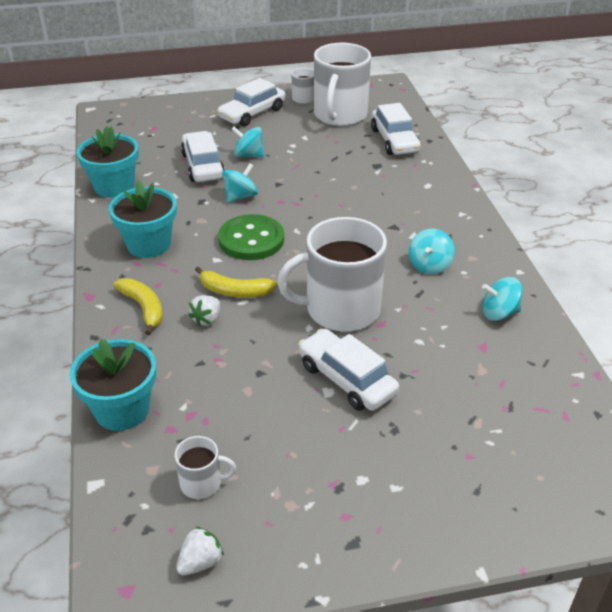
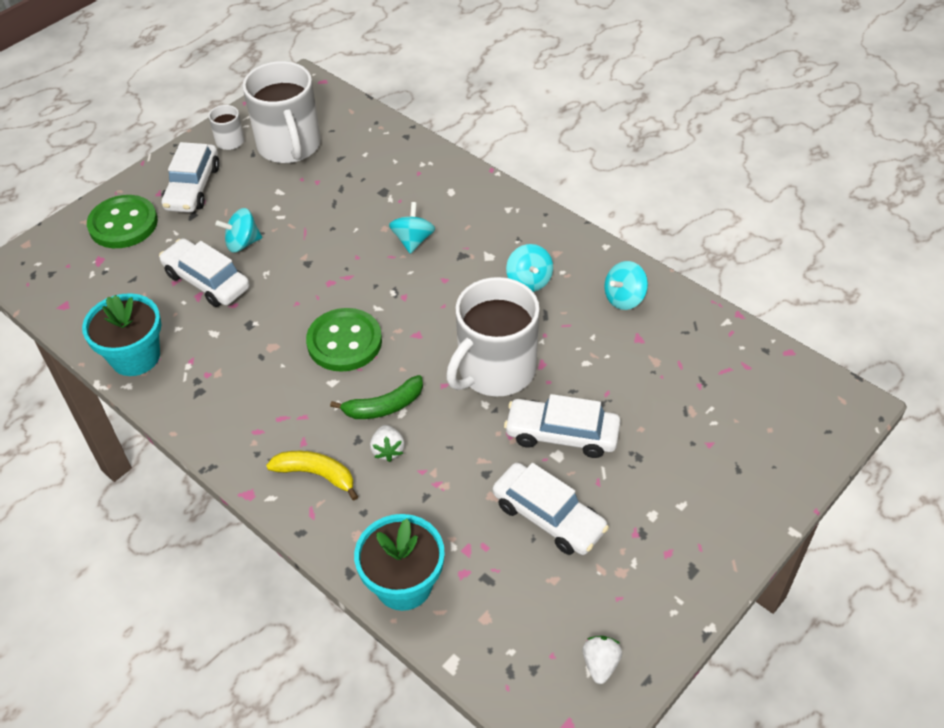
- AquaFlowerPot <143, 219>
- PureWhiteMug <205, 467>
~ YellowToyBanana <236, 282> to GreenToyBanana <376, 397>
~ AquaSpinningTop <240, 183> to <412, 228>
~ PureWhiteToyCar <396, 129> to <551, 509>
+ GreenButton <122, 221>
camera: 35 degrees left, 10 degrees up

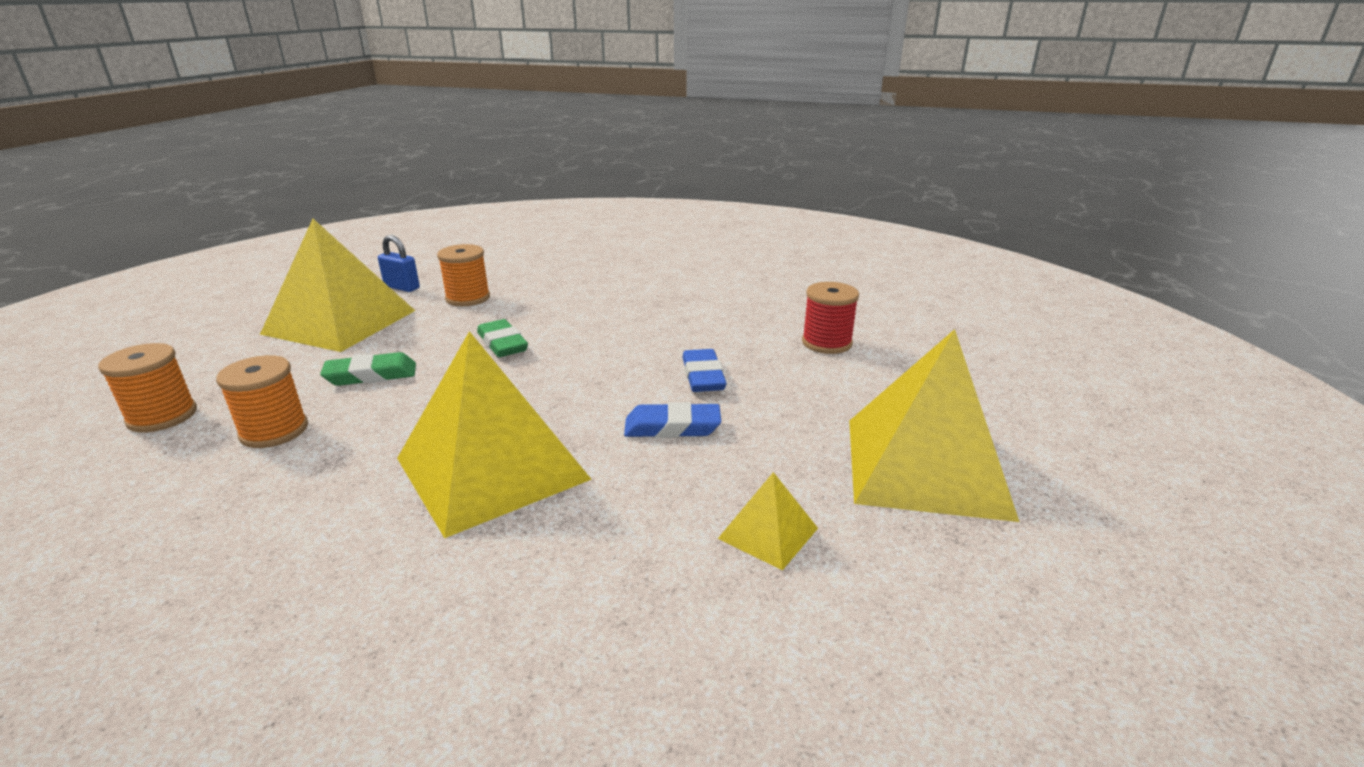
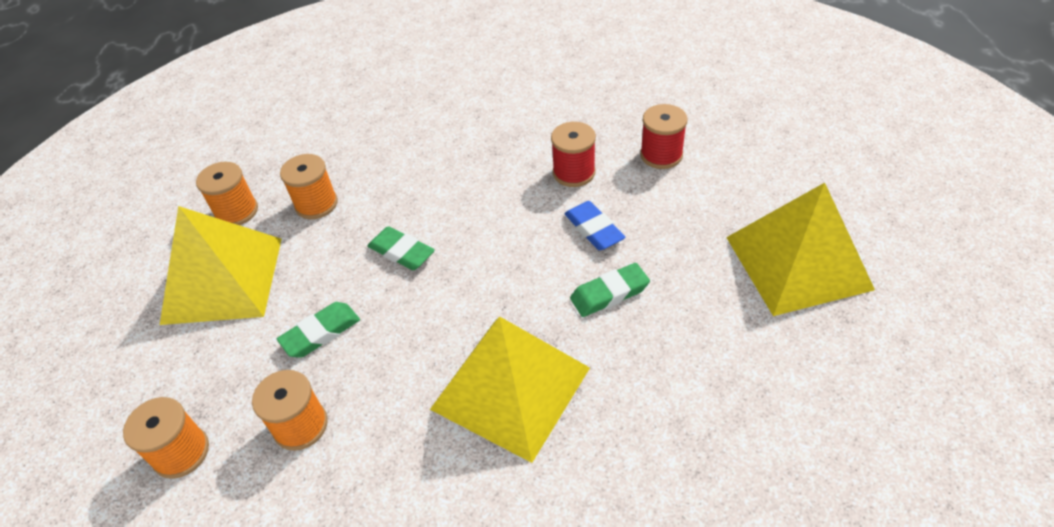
~ RoyalBluePadlock <399, 263> to OrangeBobbin <227, 193>
~ RoyalBlueGumEraser <672, 420> to GreenGumEraser <610, 290>
- YellowPyramidShape <768, 521>
+ CrimsonBobbin <573, 154>
camera: 20 degrees left, 20 degrees up

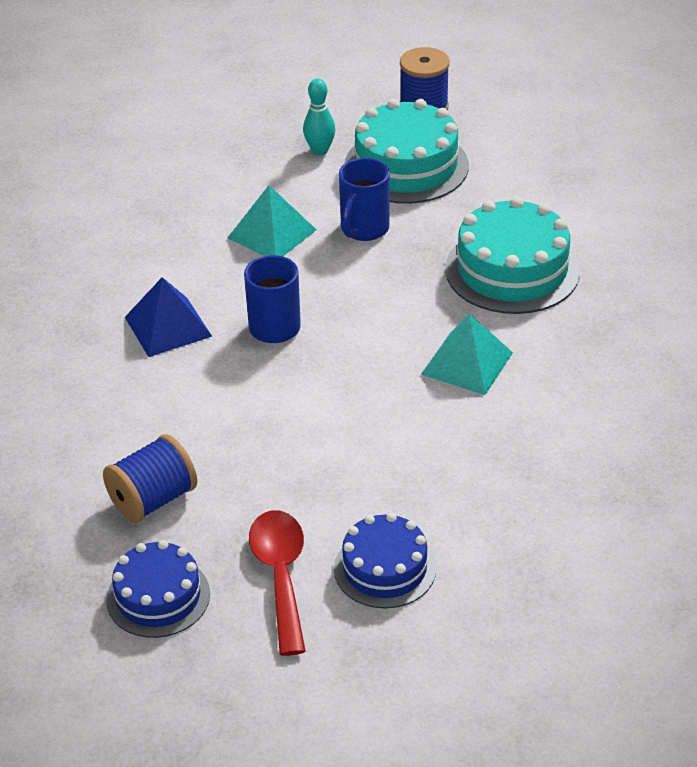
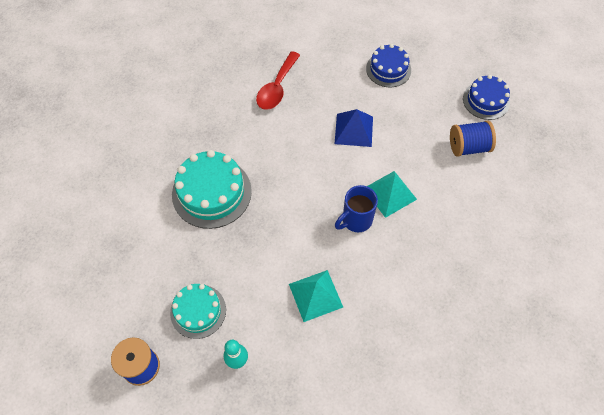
~ RoyalBluePyramidShape <168, 317> to <354, 128>
~ CrimsonTeaspoon <277, 583> to <278, 80>
- RoyalBlueMug <364, 199>
~ AquaLayerCake <407, 151> = <198, 311> x0.64
~ AquaPyramidShape <467, 354> to <392, 194>
camera: 150 degrees left, 20 degrees up

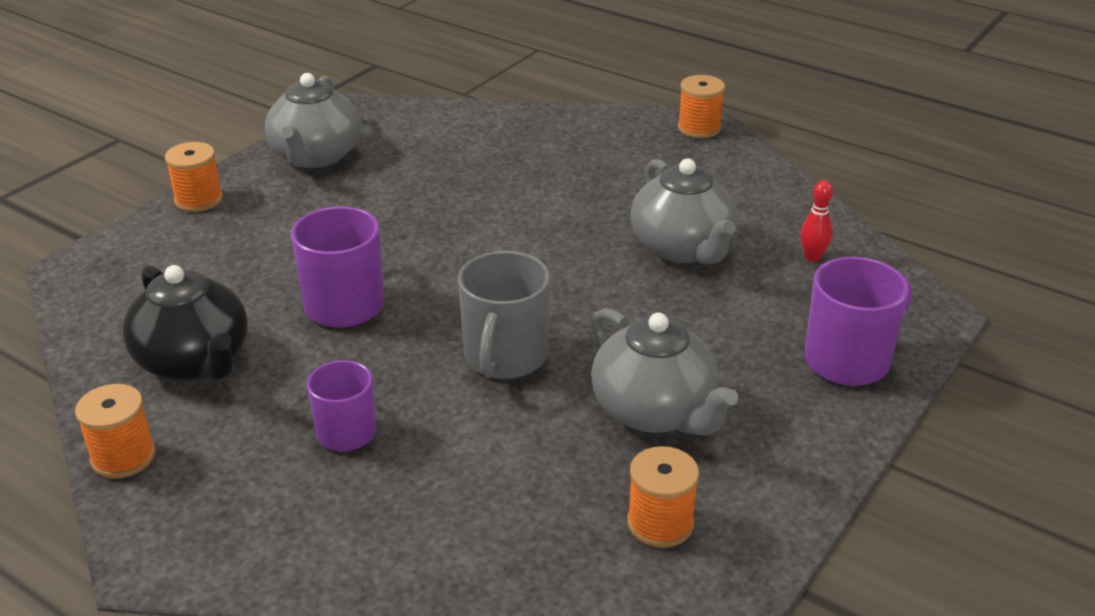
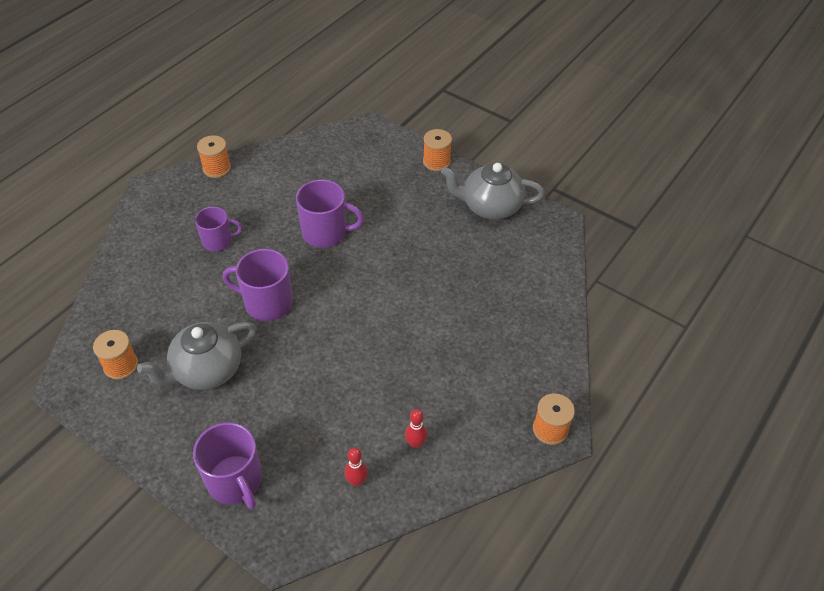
- BlackTeaPot <185, 323>
~ GreyMug <504, 315> to PurpleMug <258, 285>
- GreyTeaPot <683, 211>
+ CrimsonSkittle <416, 429>
camera: 90 degrees right, 15 degrees up

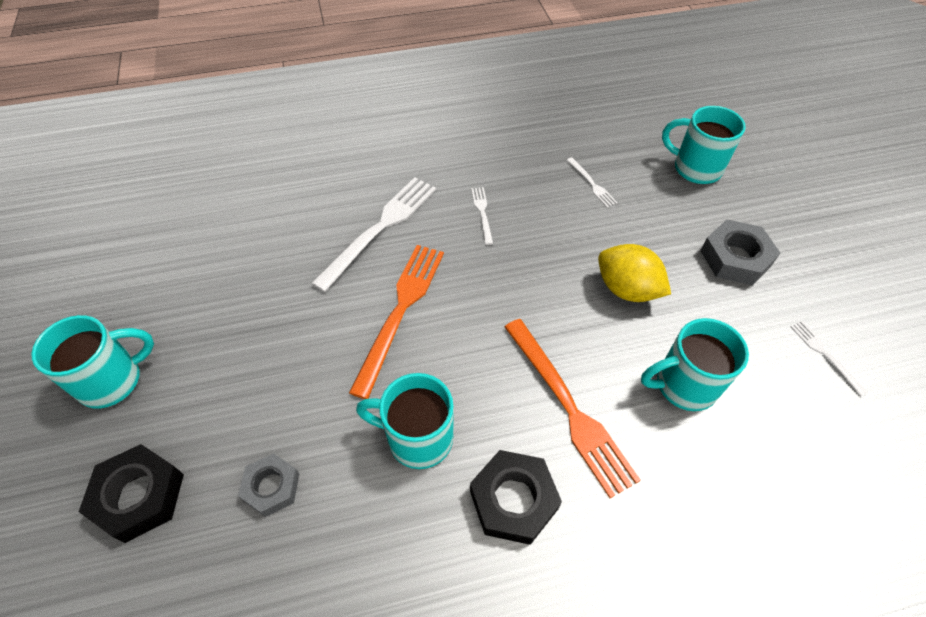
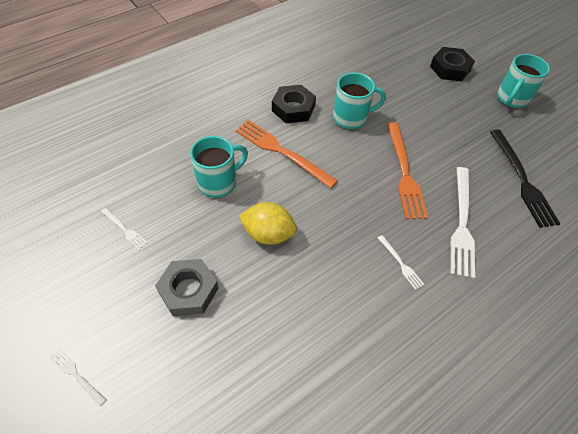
- GreyHexNut <268, 485>
~ PureWhiteDinnerFork <592, 182> to <78, 377>
- AquaMug <704, 145>
+ BlackDinnerFork <525, 178>
camera: 155 degrees right, 0 degrees up

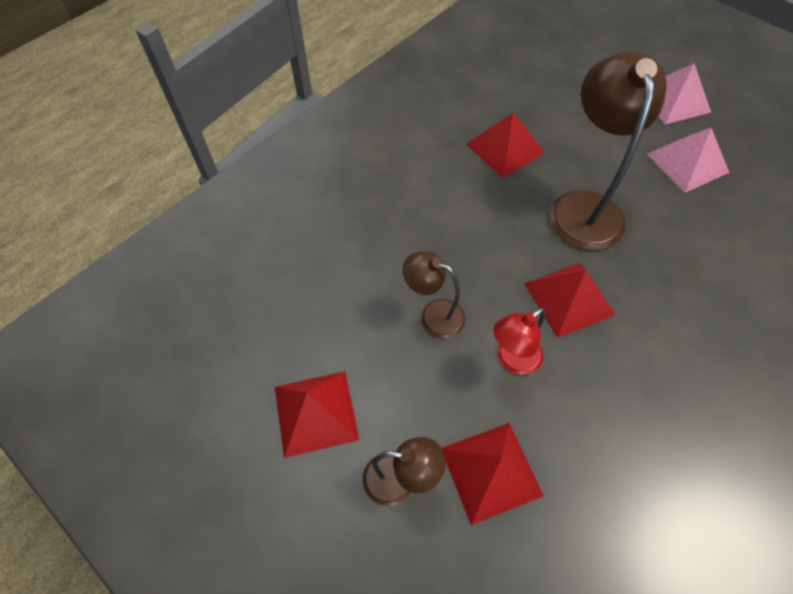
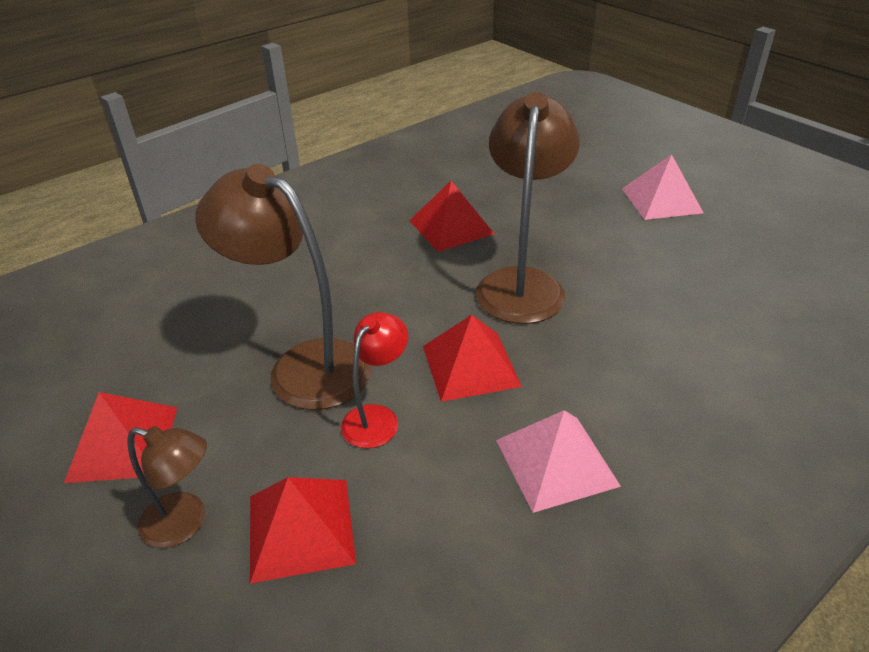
~ DarkBrownReadingLamp <434, 294> = <283, 287> x1.88
~ CrimsonReadingLamp <519, 341> = <374, 380> 150 degrees clockwise
~ PinkPyramidShape <688, 160> to <558, 461>
camera: 10 degrees right, 20 degrees down

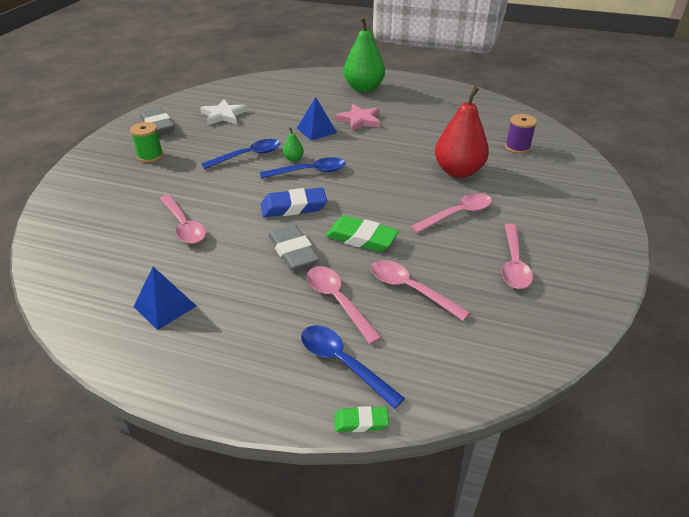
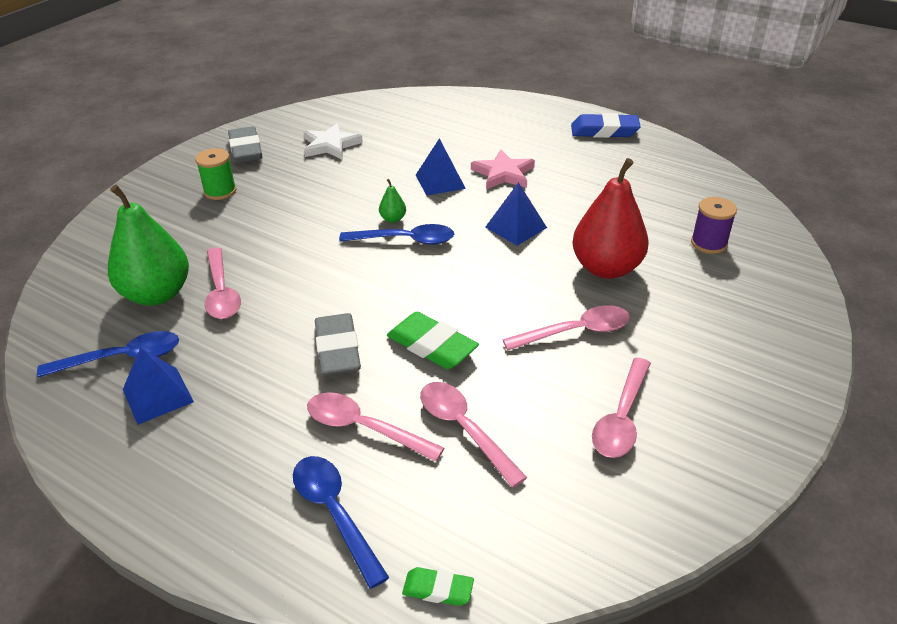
~ RoyalBlueTeaspoon <241, 154> to <108, 354>
~ RoyalBlueGumEraser <294, 202> to <606, 125>
~ PinkTeaspoon <344, 305> = <375, 427> 45 degrees counterclockwise
~ GreenGumEraser <361, 419> to <438, 586>
~ GreenPearFruit <364, 54> to <148, 245>
+ RoyalBluePyramidShape <516, 214>
camera: 15 degrees right, 0 degrees up

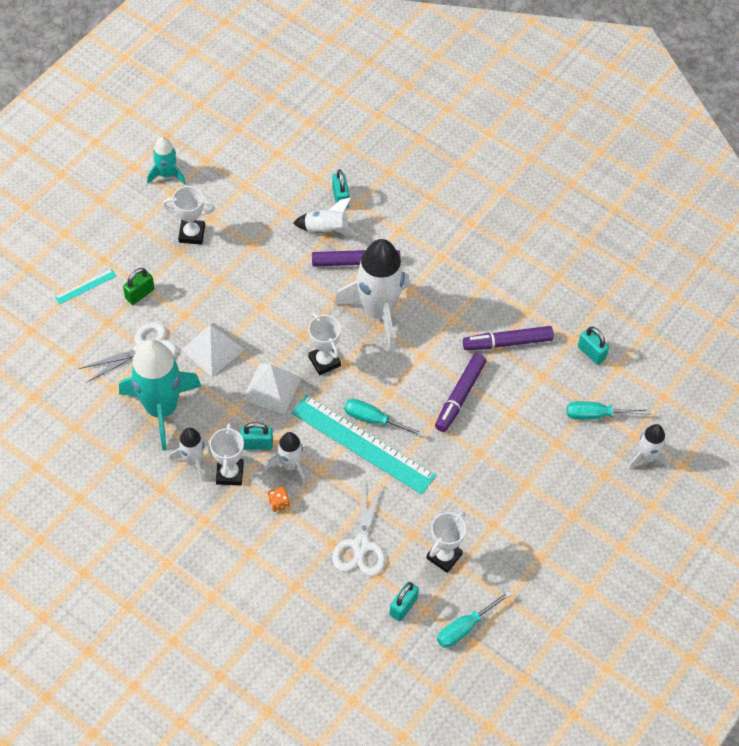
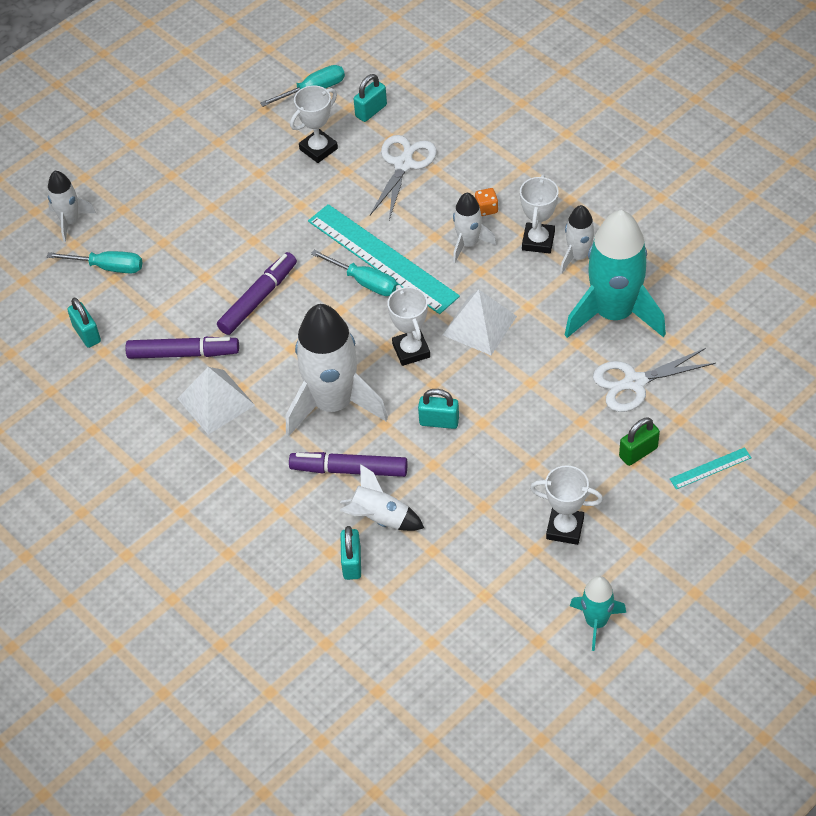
~ PureWhitePyramidShape <213, 350> to <216, 401>
~ AquaPadlock <256, 436> to <438, 409>
camera: 165 degrees left, 5 degrees down

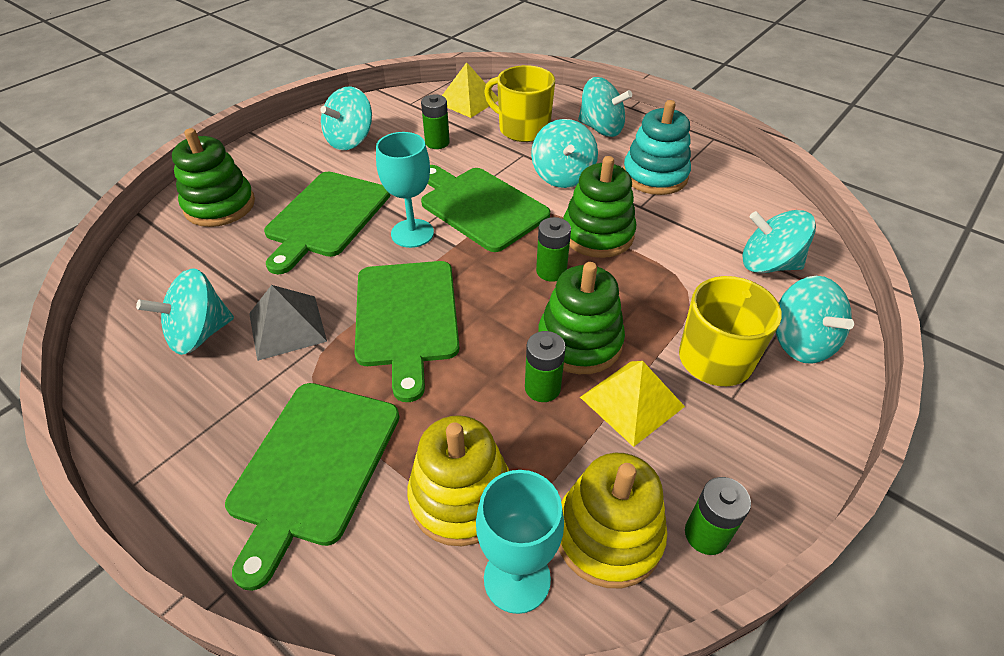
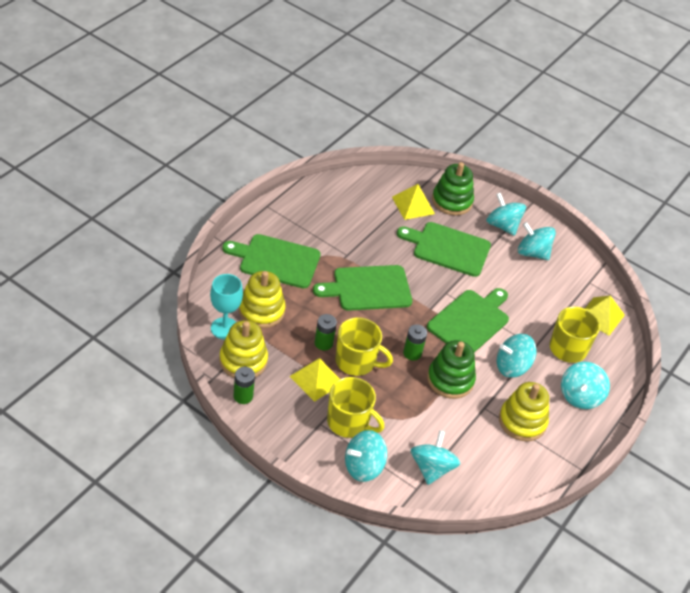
~ AquaSpinningTop <185, 311> to <506, 214>
- GreyPyramidShape <288, 323>
- AquaGoblet <405, 190>
- GreenAaBattery <435, 122>
~ GreenStackingRings <581, 318> to YellowMug <364, 346>
~ AquaStackingRings <657, 147> to YellowStackingRings <524, 411>
+ YellowPyramidShape <413, 202>
camera: 80 degrees right, 0 degrees up

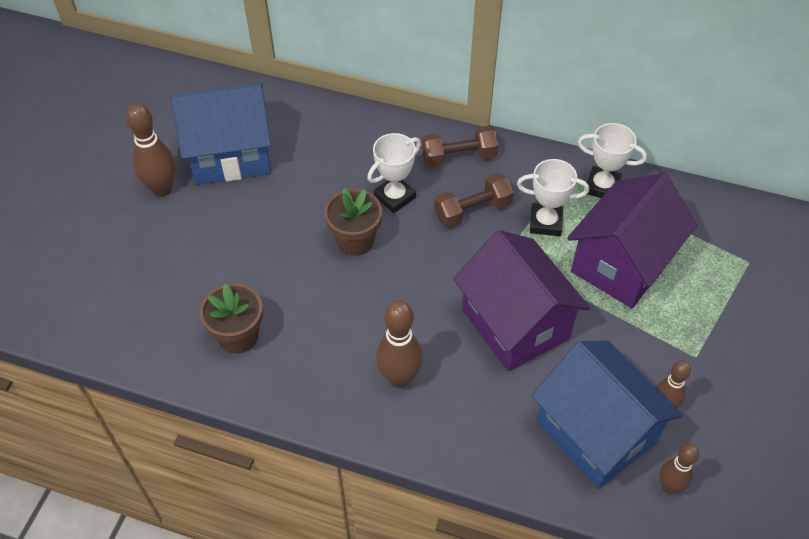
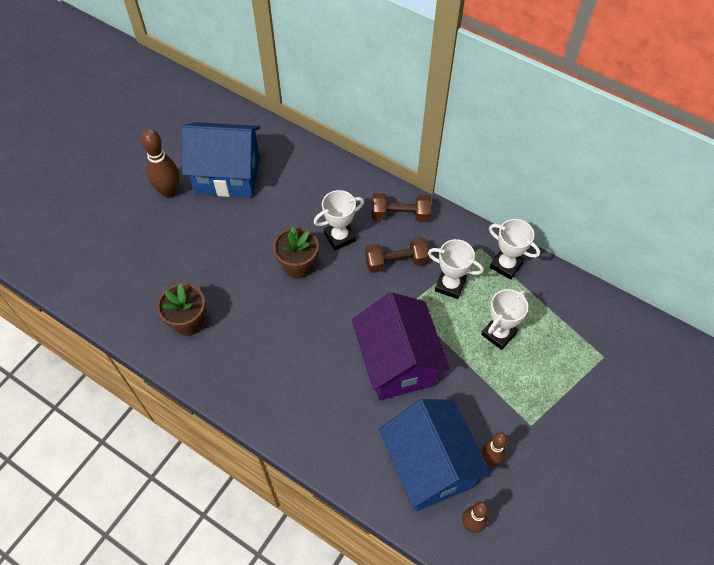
- DarkBrownSkittle <399, 344>
~ PurpleHouse <632, 240> to PureWhiteAwardCup <504, 319>
camera: 15 degrees right, 5 degrees up

